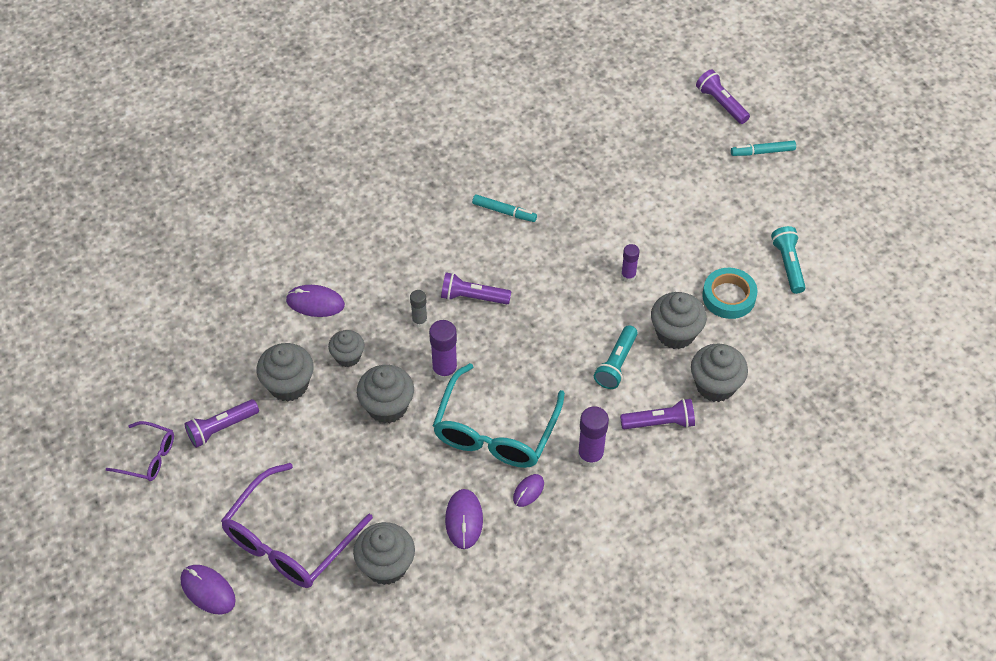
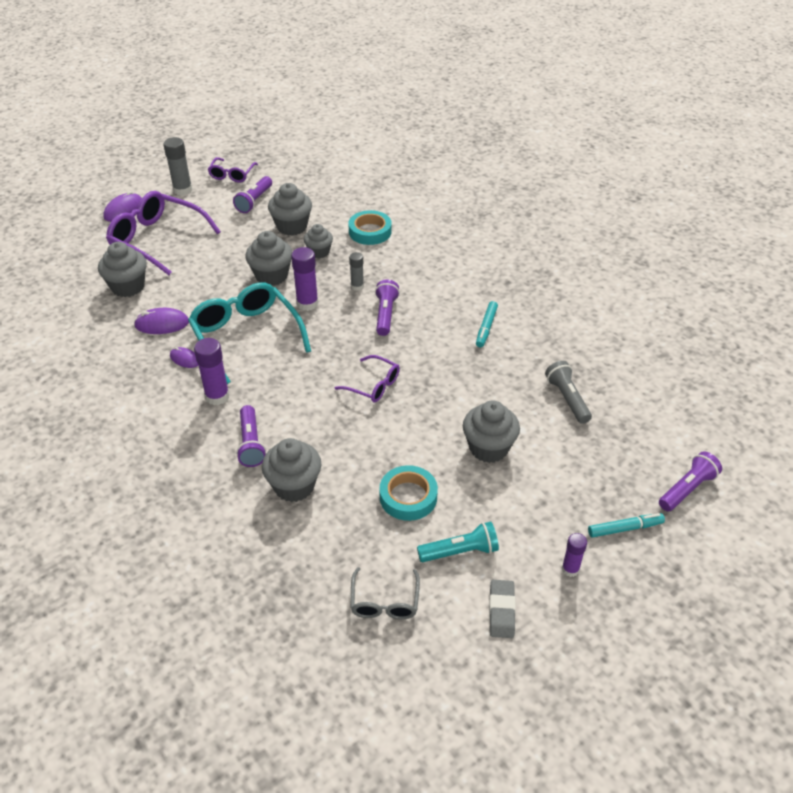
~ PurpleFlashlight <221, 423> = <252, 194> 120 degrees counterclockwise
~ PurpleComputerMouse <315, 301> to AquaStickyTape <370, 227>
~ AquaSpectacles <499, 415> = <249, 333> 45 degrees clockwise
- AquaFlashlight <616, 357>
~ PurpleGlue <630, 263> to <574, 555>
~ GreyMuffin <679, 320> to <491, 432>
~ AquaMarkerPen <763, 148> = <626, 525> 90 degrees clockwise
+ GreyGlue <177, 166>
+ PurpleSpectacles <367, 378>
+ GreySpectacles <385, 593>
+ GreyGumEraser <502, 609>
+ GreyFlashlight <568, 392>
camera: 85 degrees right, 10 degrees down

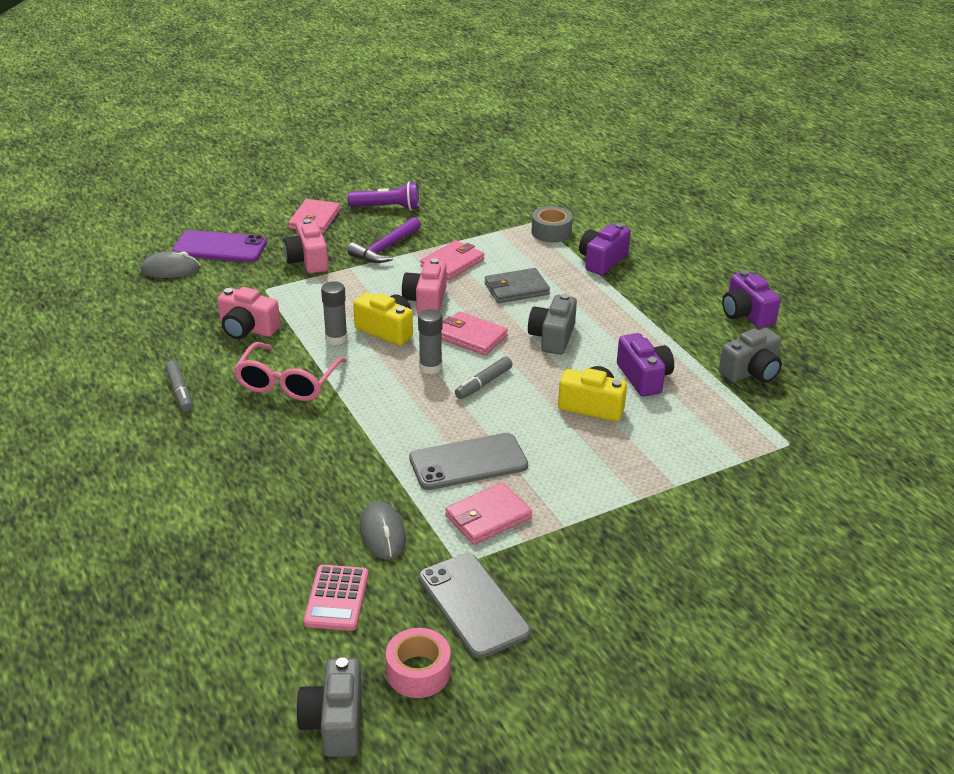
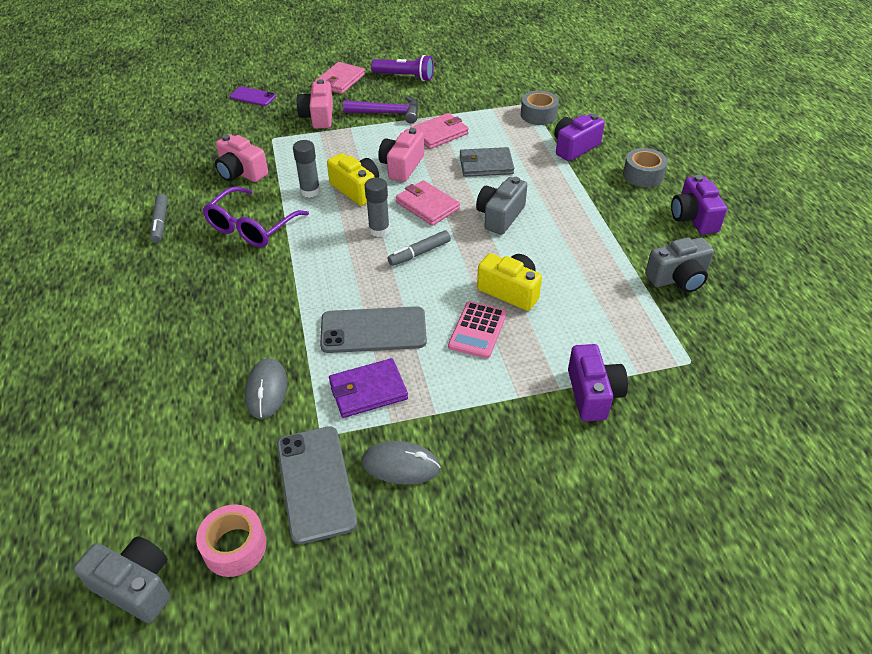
~ GreyComputerMouse <170, 264> to <401, 463>
~ PurpleMobilePhone <219, 246> = <253, 96> x0.58
~ PinkSpectacles <290, 371> to PurpleSpectacles <256, 217>
~ GreyCamera <329, 707> = <122, 579> 105 degrees clockwise
~ PinkCalculator <335, 598> to <477, 330>
~ PurpleClawHammer <384, 240> = <380, 109> 135 degrees counterclockwise
~ PinkWallet <488, 513> to PurpleWallet <368, 388>
~ PurpleCamera <645, 365> to <598, 382>
+ GreyStickyTape <645, 167>
camera: 15 degrees right, 10 degrees up

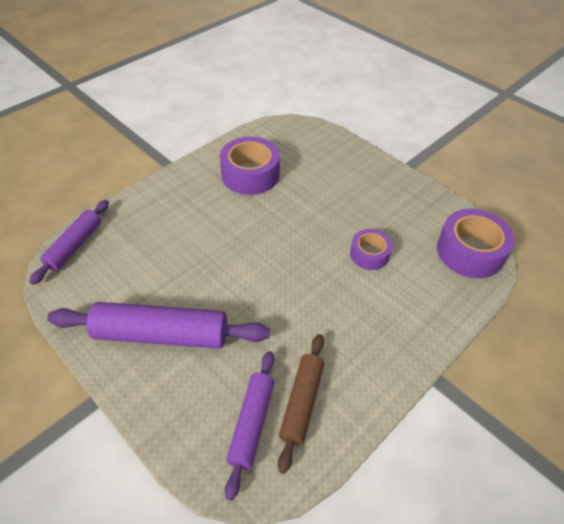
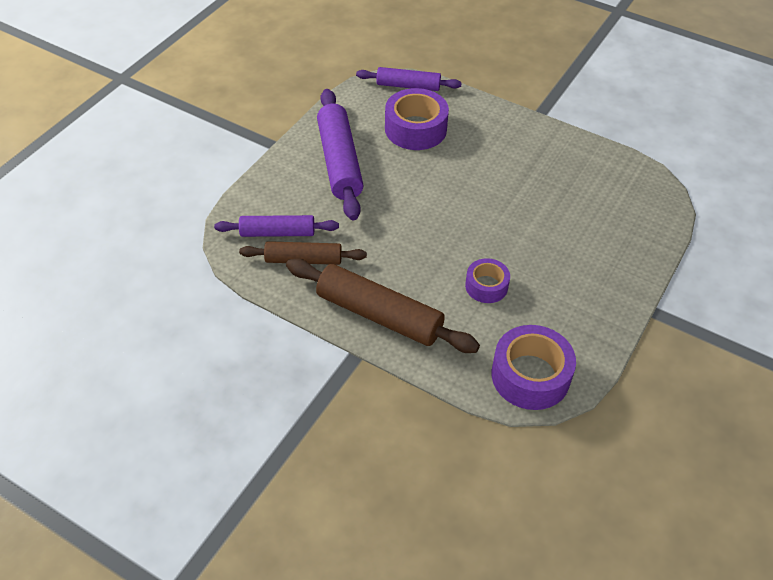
~ PurpleStickyTape <250, 166> to <417, 119>
+ DarkBrownDoughRoller <383, 305>
camera: 75 degrees right, 0 degrees up

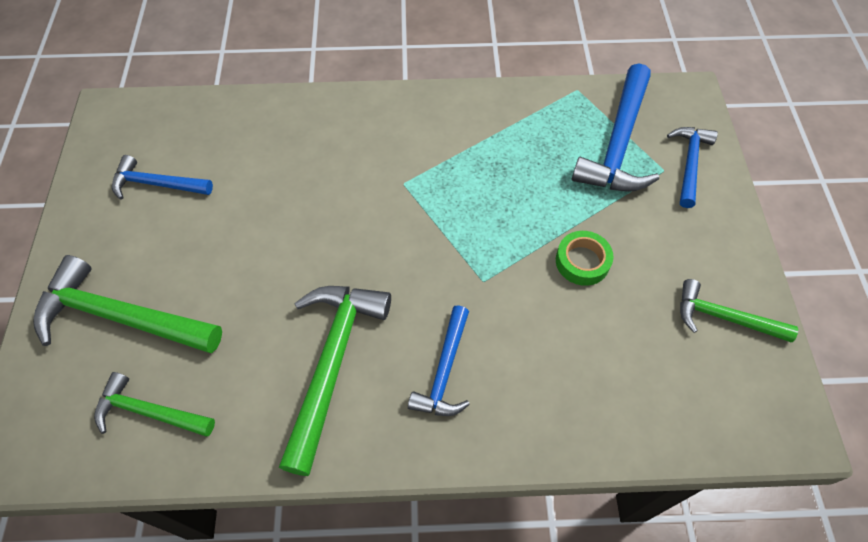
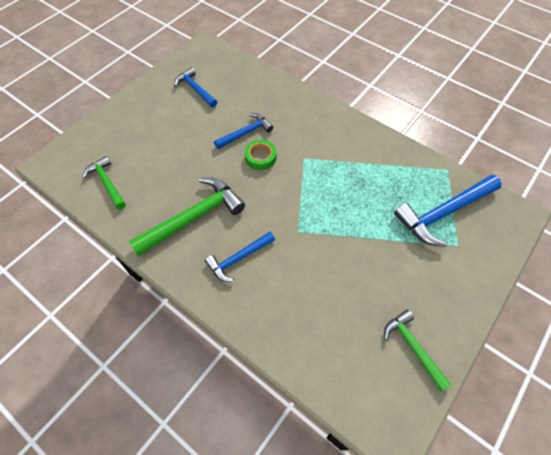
- GreenClawHammer <127, 304>
~ GreenStickyTape <585, 258> to <260, 155>
~ RoyalBlueClawHammer <692, 167> to <243, 131>
camera: 40 degrees right, 0 degrees up

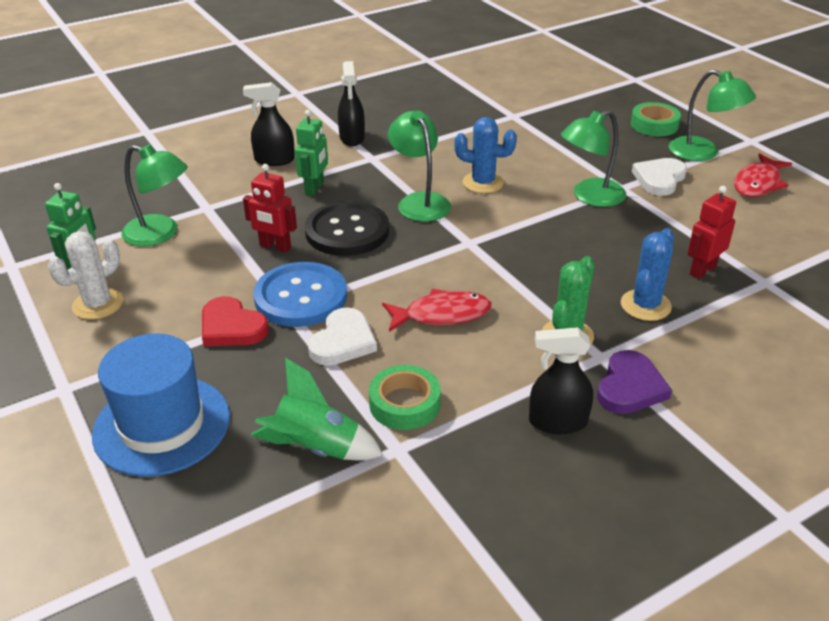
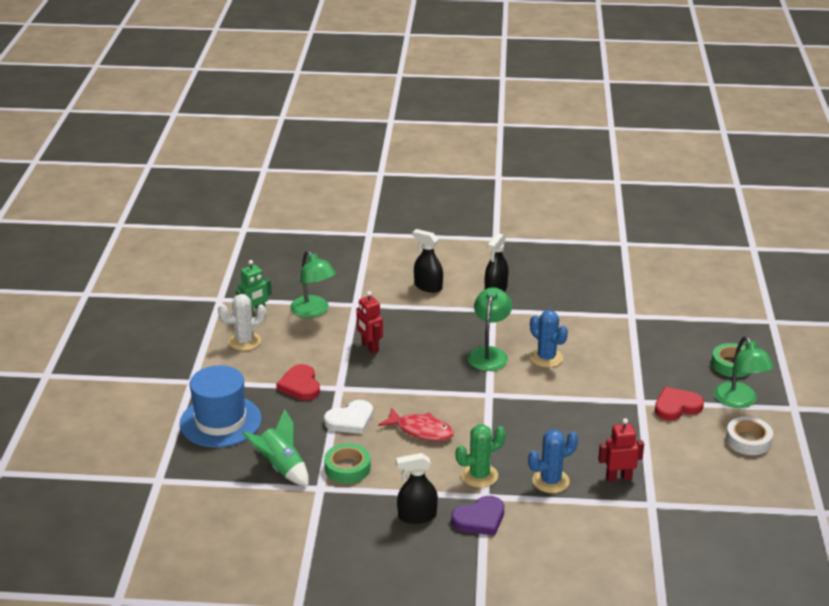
- RoyalBlueButton <300, 294>
- GreenRobotFigure <311, 153>
- BlackButton <347, 228>
~ BlackSprayBottle <561, 380> = <417, 488> 45 degrees counterclockwise
- GreenReadingLamp <593, 158>
~ PureWhiteHeart <659, 177> to CrimsonHeart <679, 403>
~ CrimsonFish <763, 175> to PureWhiteStickyTape <749, 436>
camera: 35 degrees right, 5 degrees down

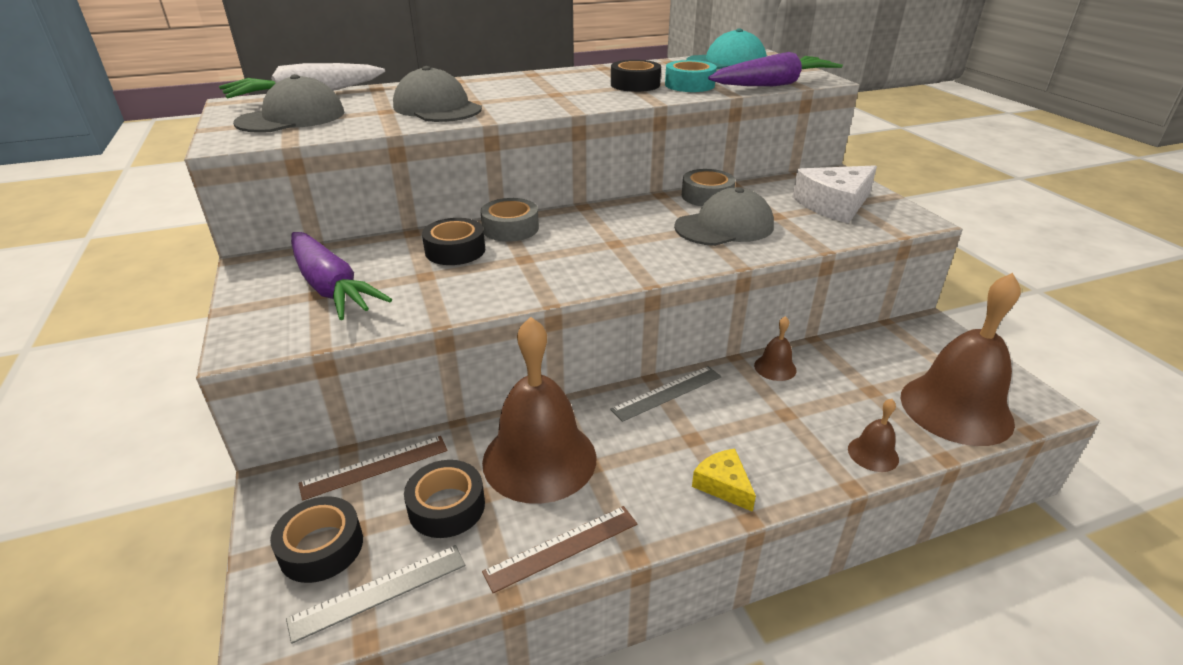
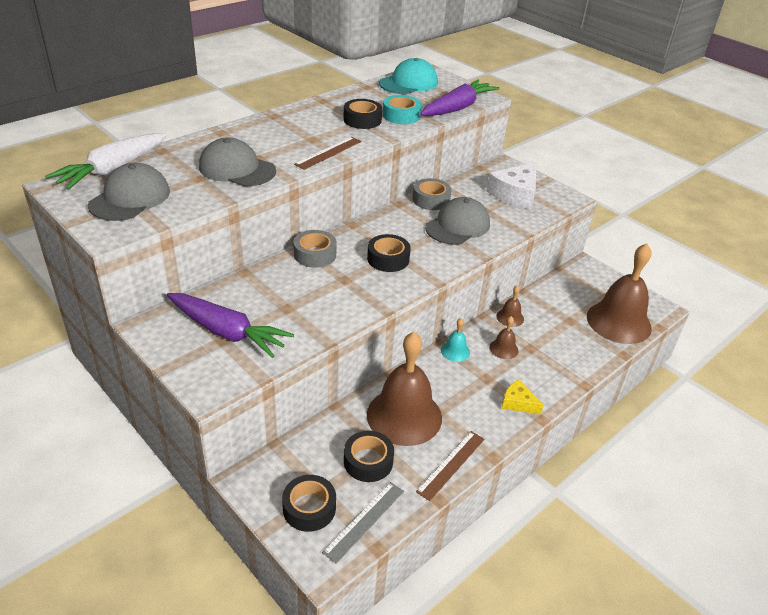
~ DarkBrownStraightedge <373, 468> to <328, 153>
~ BlackStickyTape <453, 241> to <389, 253>
~ GreyStraightedge <665, 394> to AquaHandBell <455, 340>
~ DarkBrownHandBell <873, 435> to <504, 337>
camera: 25 degrees left, 5 degrees up

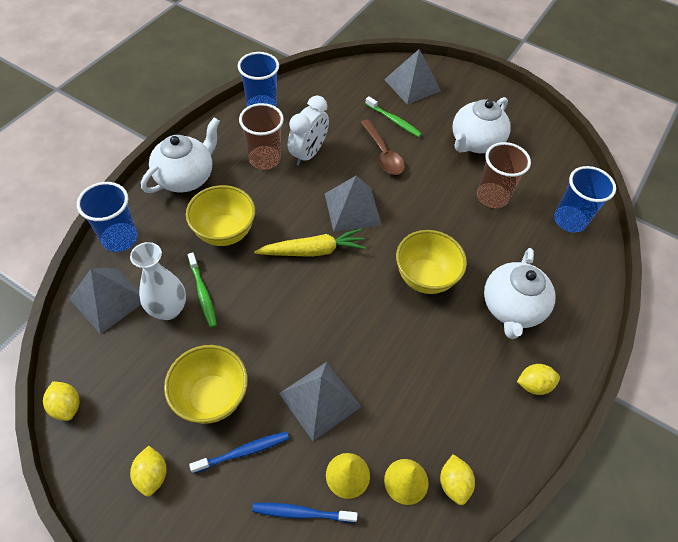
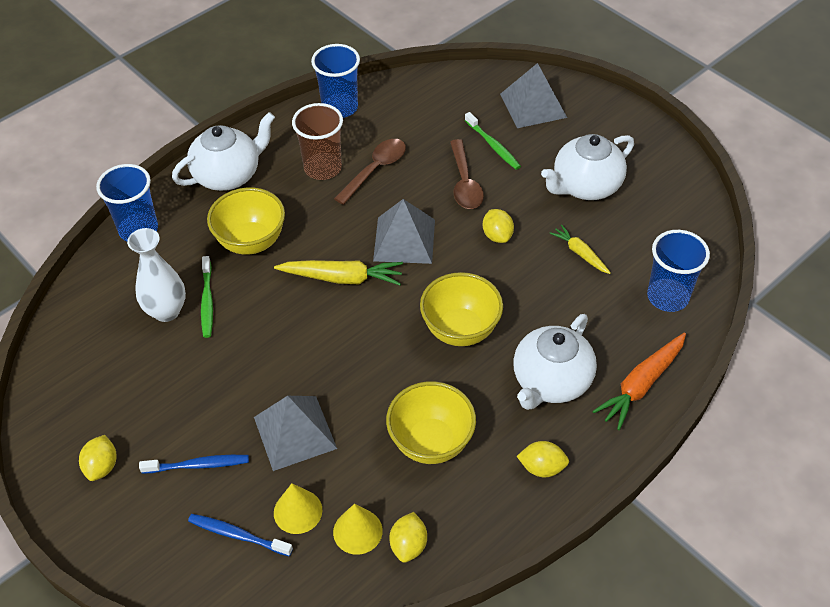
~ YellowCitrusFruit <61, 401> to <498, 226>
- GreyPyramidShape <105, 300>
~ YellowServingBowl <206, 384> to <431, 422>
~ PureWhiteClock <308, 130> to DarkBrownTeaspoon <370, 172>
~ DarkBrownTumbler <504, 175> to YellowCarrot <580, 249>
+ OrangeCarrot <639, 381>
camera: 20 degrees right, 5 degrees down

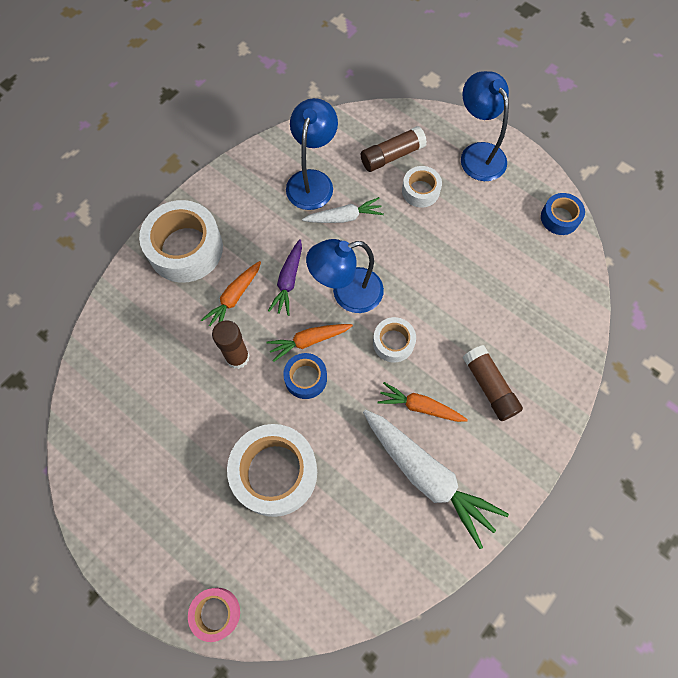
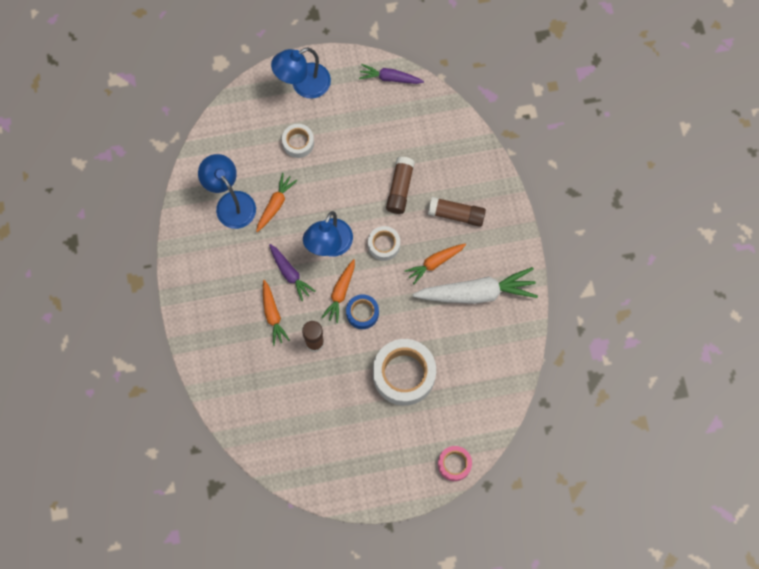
- PureWhiteStickyTape <181, 241>
~ PureWhiteCarrot <343, 210> to OrangeCarrot <276, 202>
~ DarkBrownGlue <394, 149> to <400, 185>
~ RoyalBlueReadingLamp <485, 126> = <301, 73> 45 degrees counterclockwise
~ RoyalBlueStickyTape <563, 214> to PurpleCarrot <391, 74>
camera: 50 degrees left, 5 degrees up

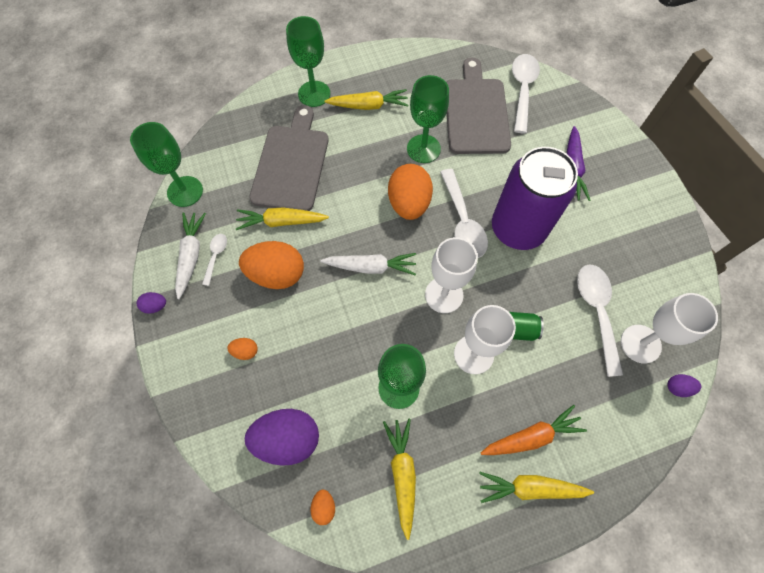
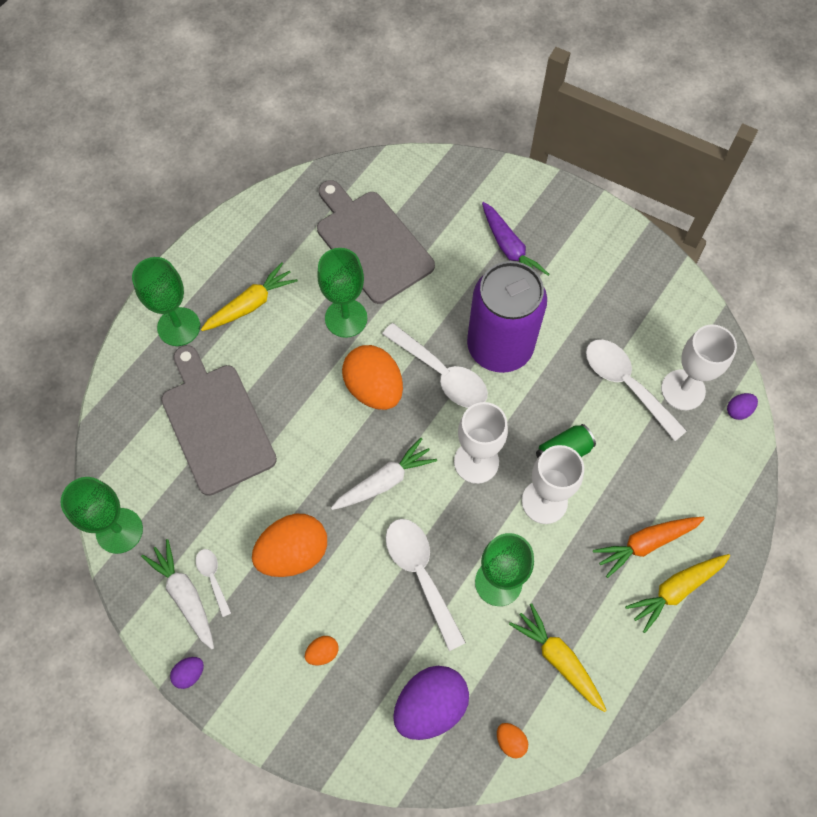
- YellowCarrot <282, 218>
~ OrangeCarrot <534, 430> = <649, 547> 150 degrees counterclockwise
~ PureWhiteTeaspoon <526, 93> to <425, 585>
camera: 35 degrees left, 0 degrees up

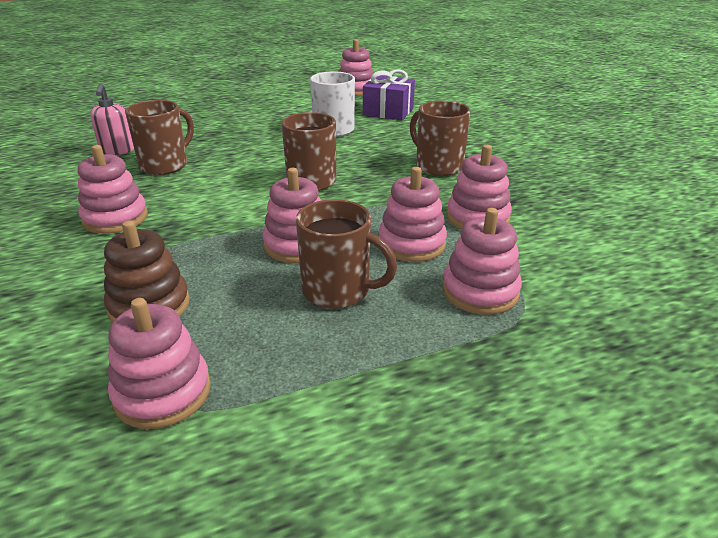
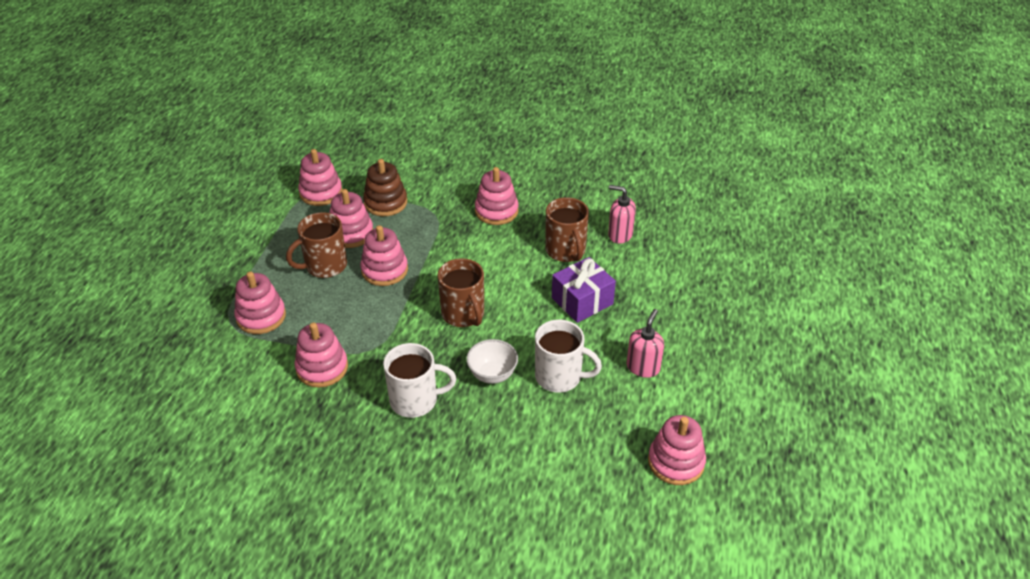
~ PurplePresent <389, 94> to <584, 290>
~ PinkStackingRings <413, 214> to <351, 218>
~ DarkBrownMug <440, 138> to PureWhiteMug <419, 380>
+ PureWhiteServingBowl <492, 361>
+ PinkSoapDispenser <645, 343>
camera: 125 degrees right, 10 degrees up

